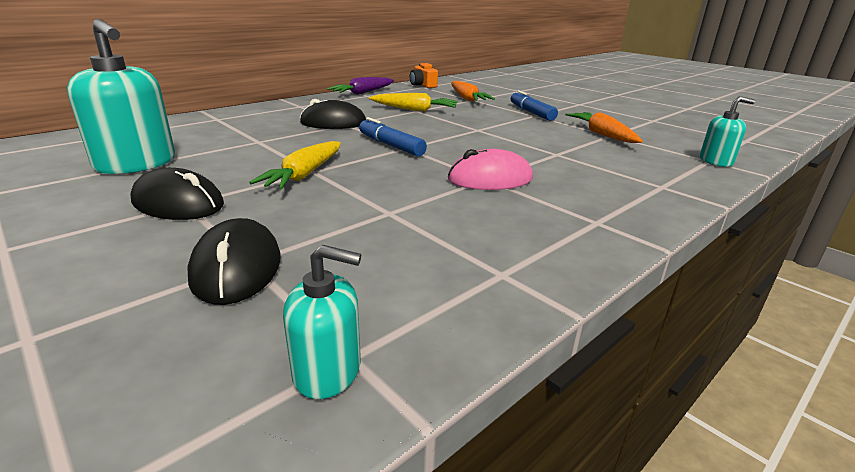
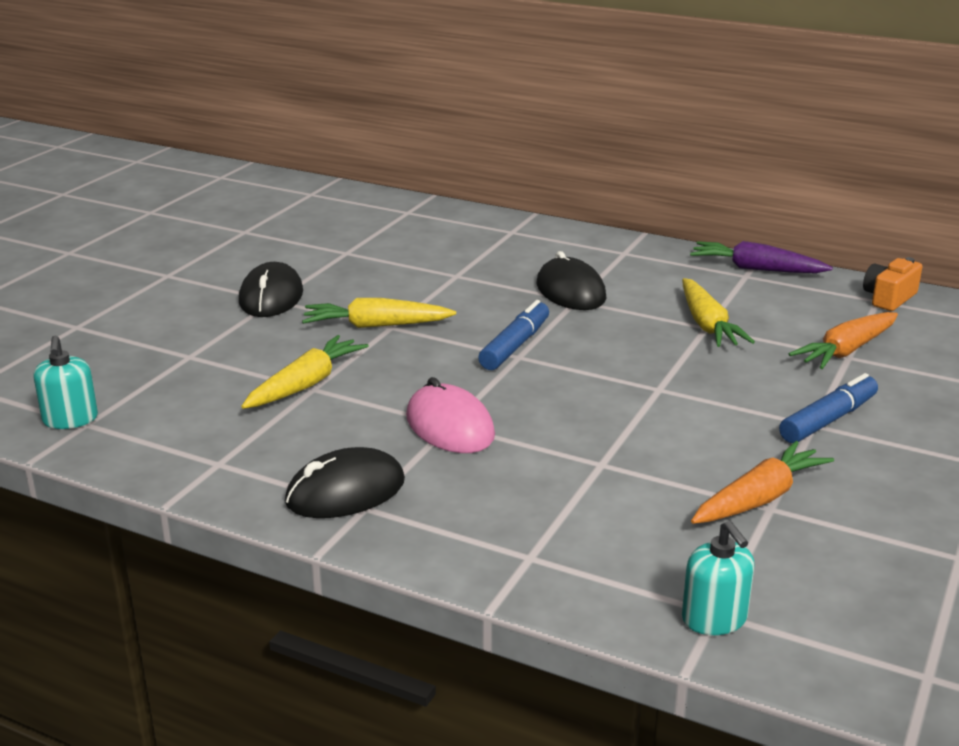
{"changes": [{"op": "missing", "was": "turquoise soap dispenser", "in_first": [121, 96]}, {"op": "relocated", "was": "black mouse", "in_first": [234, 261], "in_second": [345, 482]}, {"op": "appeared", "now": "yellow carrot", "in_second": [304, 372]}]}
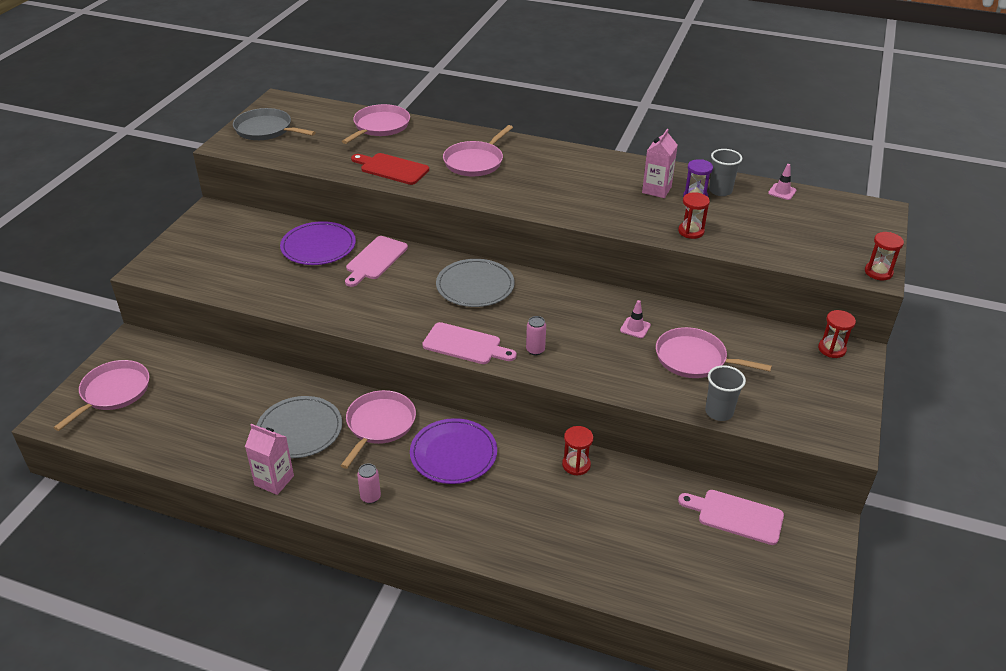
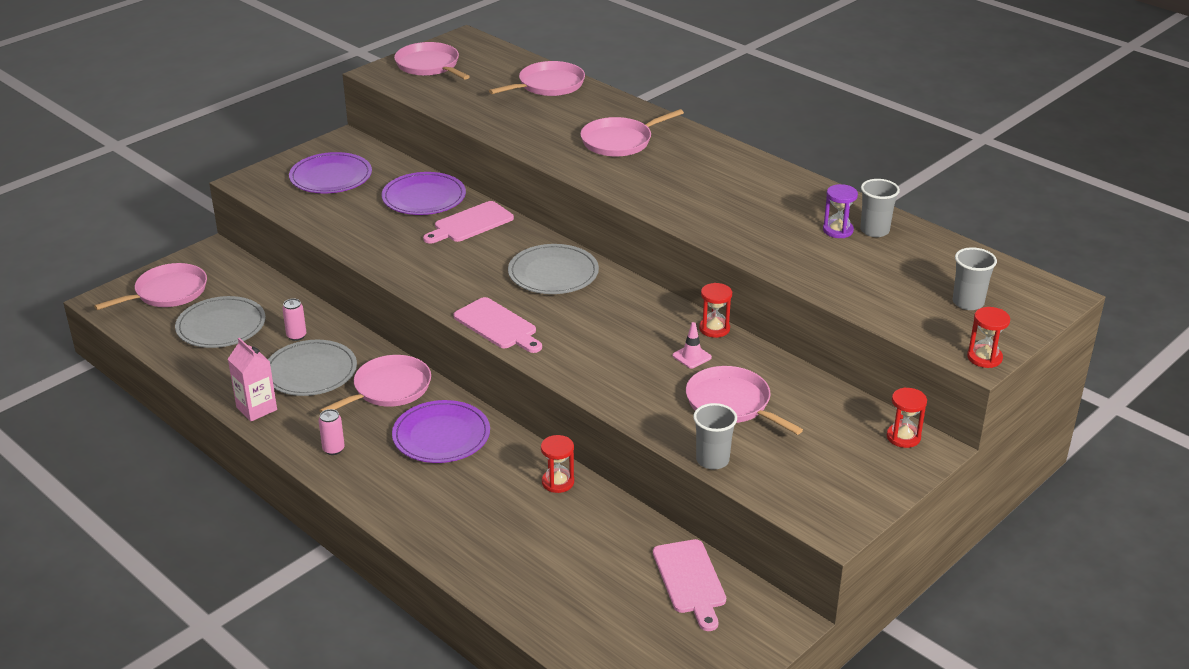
{"changes": [{"op": "colour", "was": "grey pan", "now": "pink pan", "in_first": [274, 124], "in_second": [432, 60]}, {"op": "missing", "was": "red cutting board", "in_first": [390, 169]}, {"op": "relocated", "was": "pink can", "in_first": [536, 335], "in_second": [294, 320]}, {"op": "missing", "was": "pink carton", "in_first": [660, 163]}, {"op": "relocated", "was": "red hourglass", "in_first": [694, 215], "in_second": [715, 310]}, {"op": "spun", "was": "pink cutting board", "in_first": [731, 517], "in_second": [689, 585], "clockwise": -150}, {"op": "missing", "was": "pink traffic cone", "in_first": [782, 182]}, {"op": "appeared", "now": "grey plate", "in_second": [220, 322]}, {"op": "appeared", "now": "purple plate", "in_second": [330, 172]}, {"op": "appeared", "now": "grey cup", "in_second": [975, 278]}]}
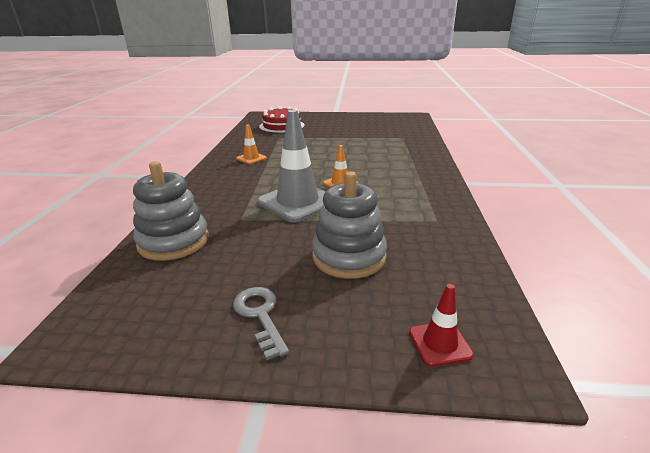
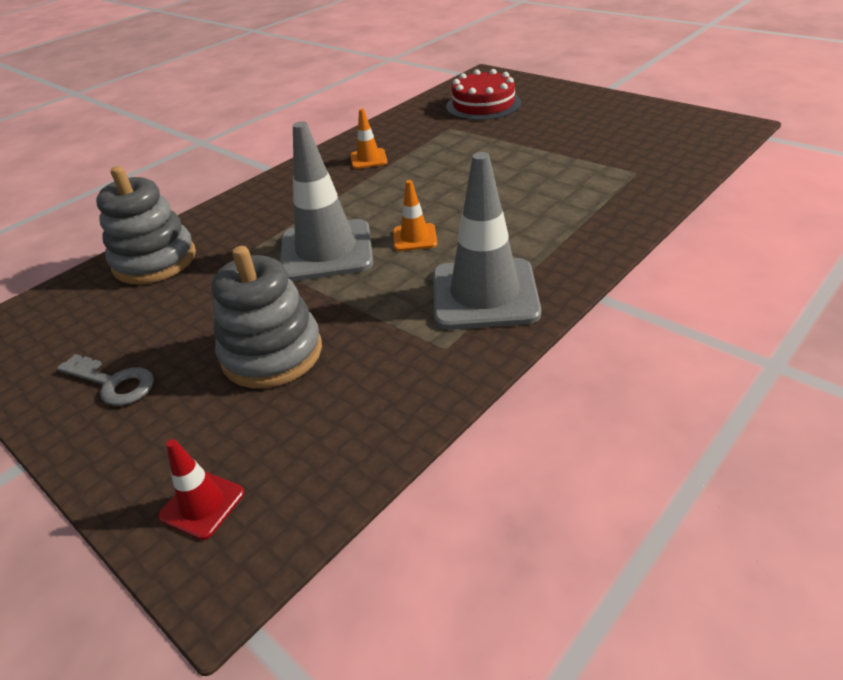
{"changes": [{"op": "spun", "was": "grey key", "in_first": [261, 323], "in_second": [105, 380], "clockwise": 105}, {"op": "appeared", "now": "grey traffic cone", "in_second": [487, 241]}]}
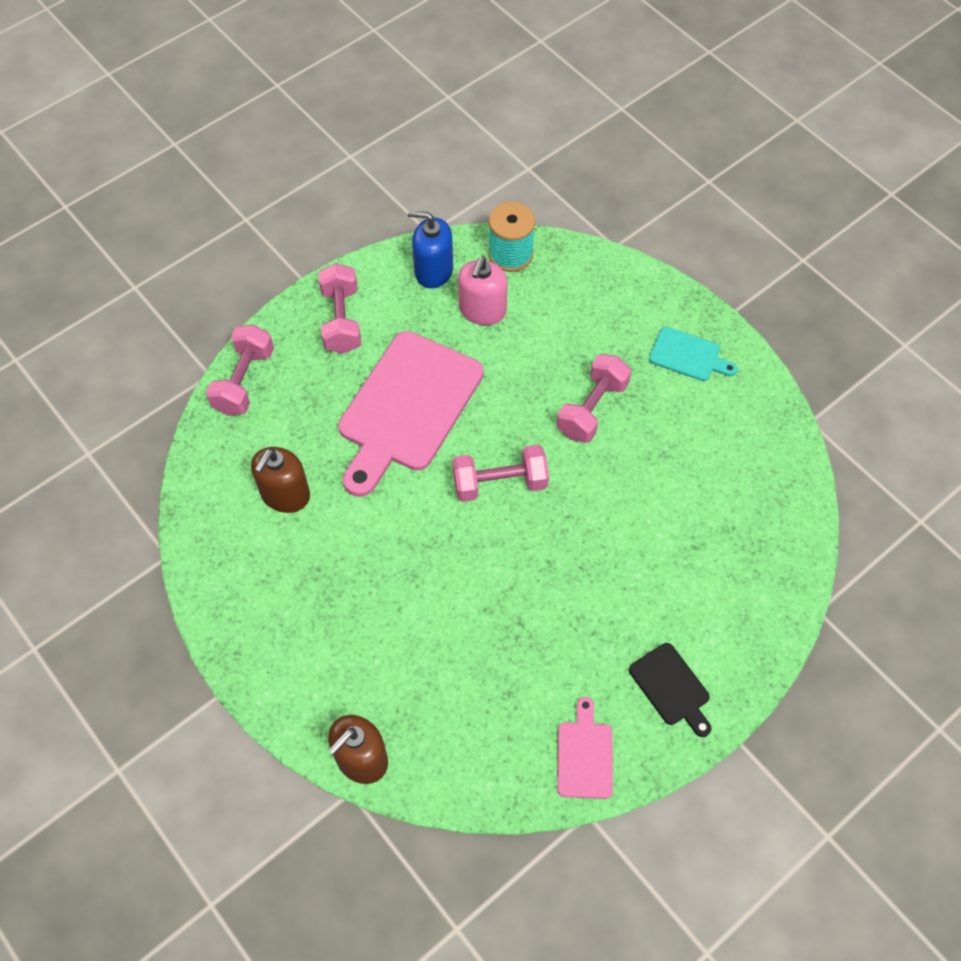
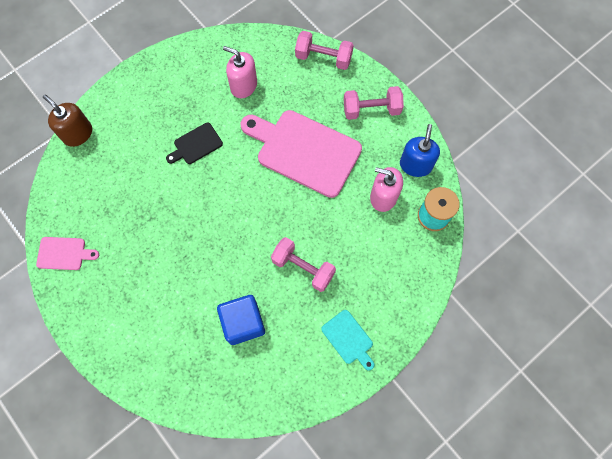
{"changes": [{"op": "colour", "was": "brown soap dispenser", "now": "pink soap dispenser", "in_first": [280, 480], "in_second": [240, 72]}, {"op": "missing", "was": "pink dumbbell", "in_first": [500, 473]}, {"op": "relocated", "was": "black cutting board", "in_first": [670, 690], "in_second": [194, 143]}, {"op": "spun", "was": "turquoise cutting board", "in_first": [693, 354], "in_second": [347, 340], "clockwise": -60}, {"op": "appeared", "now": "blue cube", "in_second": [241, 320]}]}
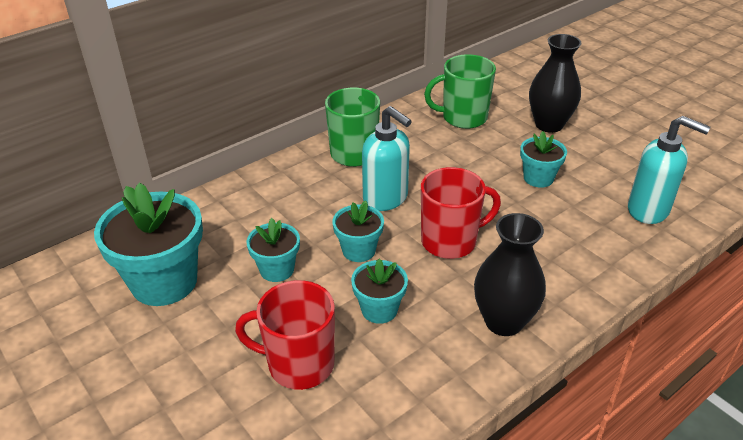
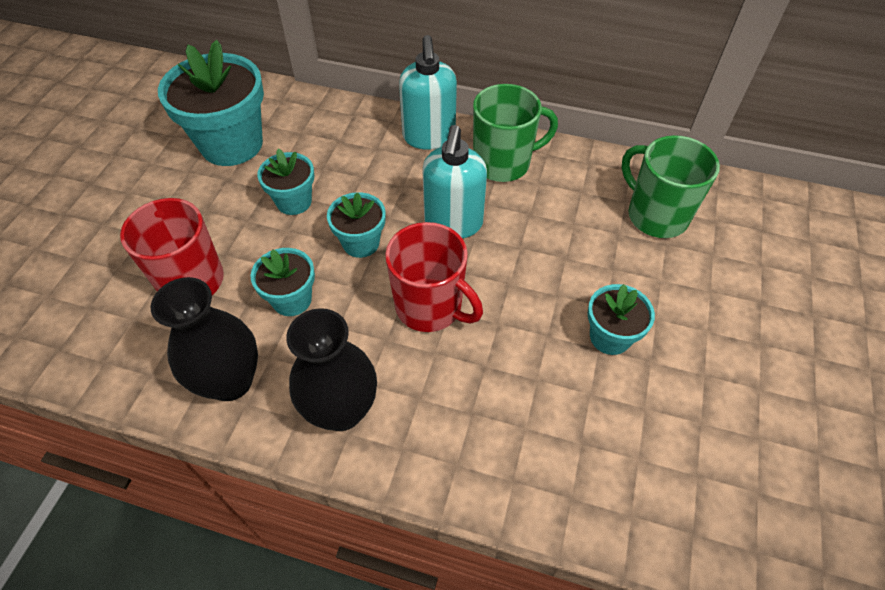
{"changes": [{"op": "relocated", "was": "black vase", "in_first": [555, 83], "in_second": [204, 339]}, {"op": "relocated", "was": "turquoise soap dispenser", "in_first": [669, 170], "in_second": [428, 92]}]}
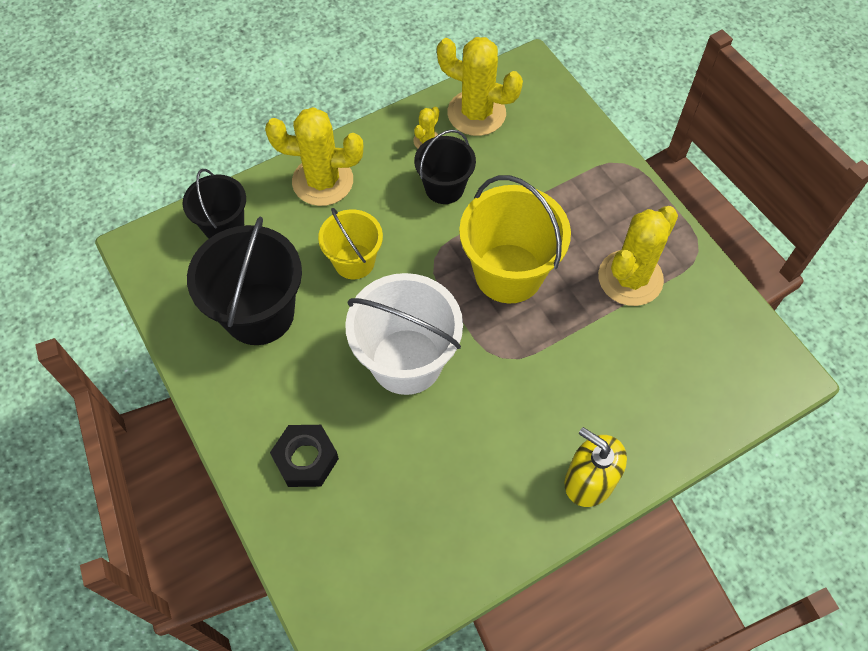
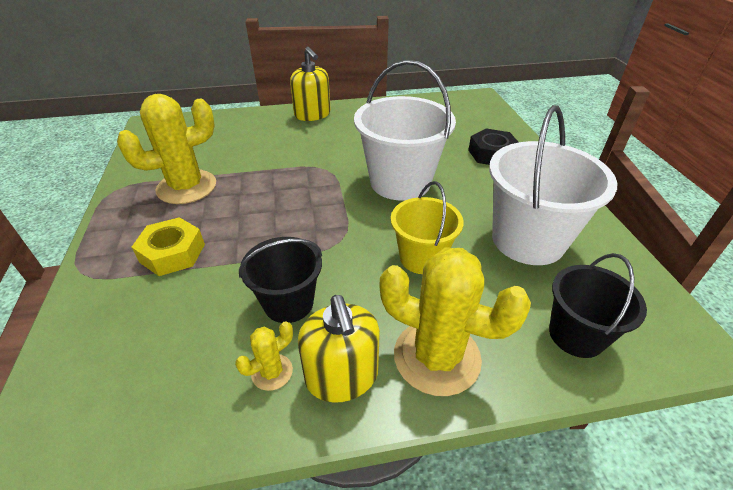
{"changes": [{"op": "colour", "was": "black bucket", "now": "white bucket", "in_first": [244, 281], "in_second": [553, 185]}, {"op": "missing", "was": "yellow cactus", "in_first": [480, 86]}, {"op": "missing", "was": "yellow bucket", "in_first": [515, 239]}, {"op": "appeared", "now": "yellow nut", "in_second": [168, 246]}, {"op": "appeared", "now": "yellow soap dispenser", "in_second": [339, 349]}]}
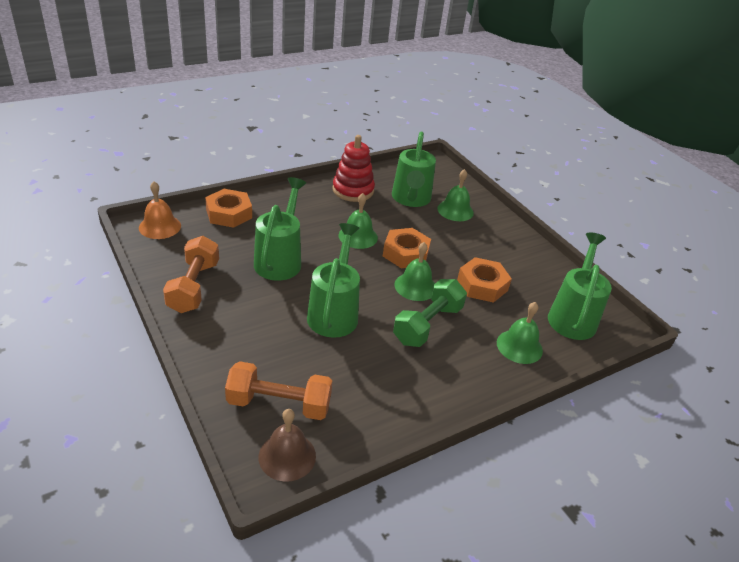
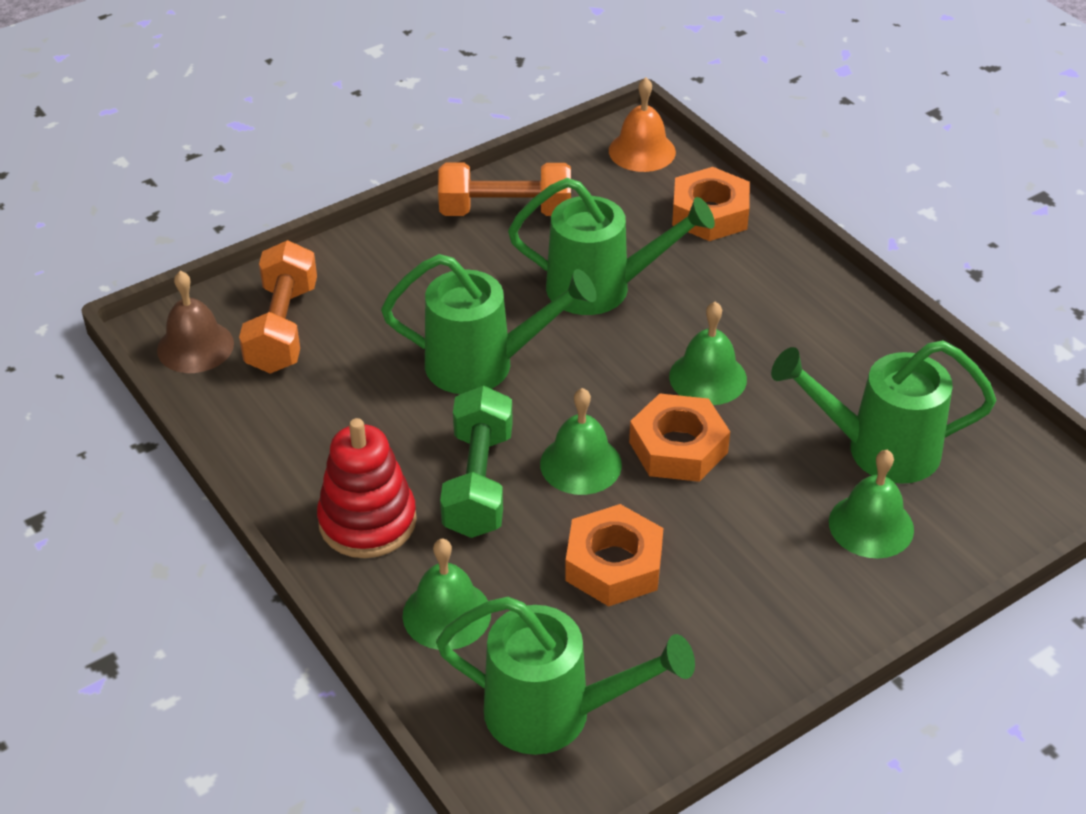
{"changes": [{"op": "relocated", "was": "red stacking toy", "in_first": [354, 168], "in_second": [367, 488]}, {"op": "spun", "was": "green dumbbell", "in_first": [430, 313], "in_second": [476, 462], "clockwise": 60}]}
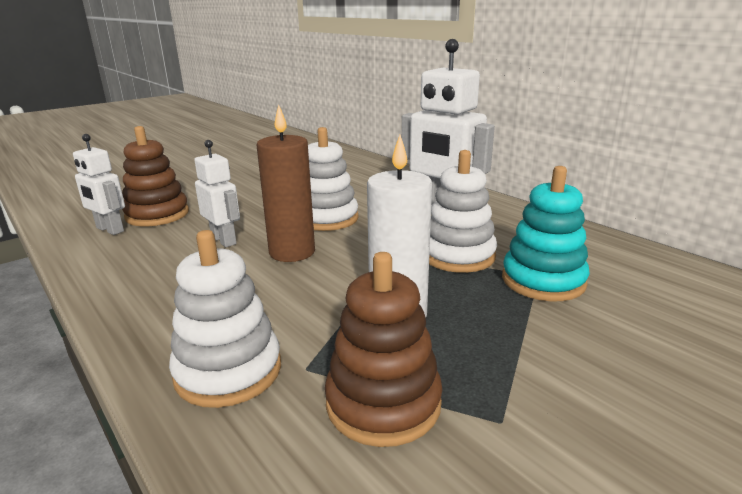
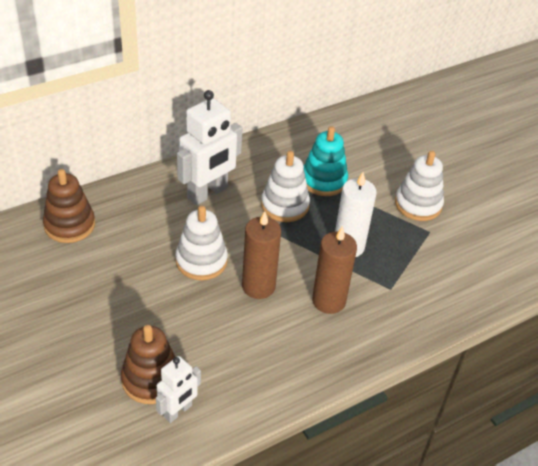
{"changes": [{"op": "relocated", "was": "white stacking toy", "in_first": [225, 319], "in_second": [419, 186]}, {"op": "missing", "was": "white robot", "in_first": [217, 193]}, {"op": "relocated", "was": "brown stacking toy", "in_first": [383, 349], "in_second": [69, 206]}, {"op": "appeared", "now": "brown candle", "in_second": [334, 270]}]}
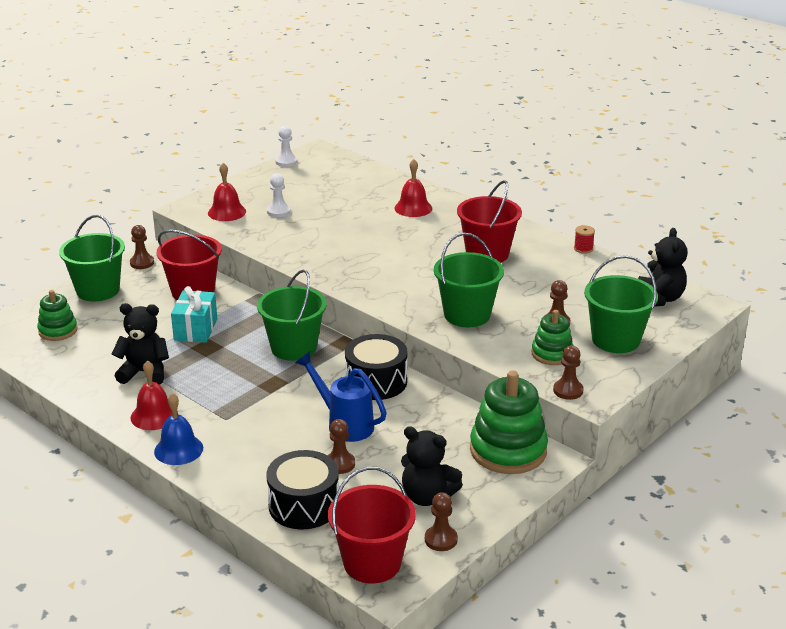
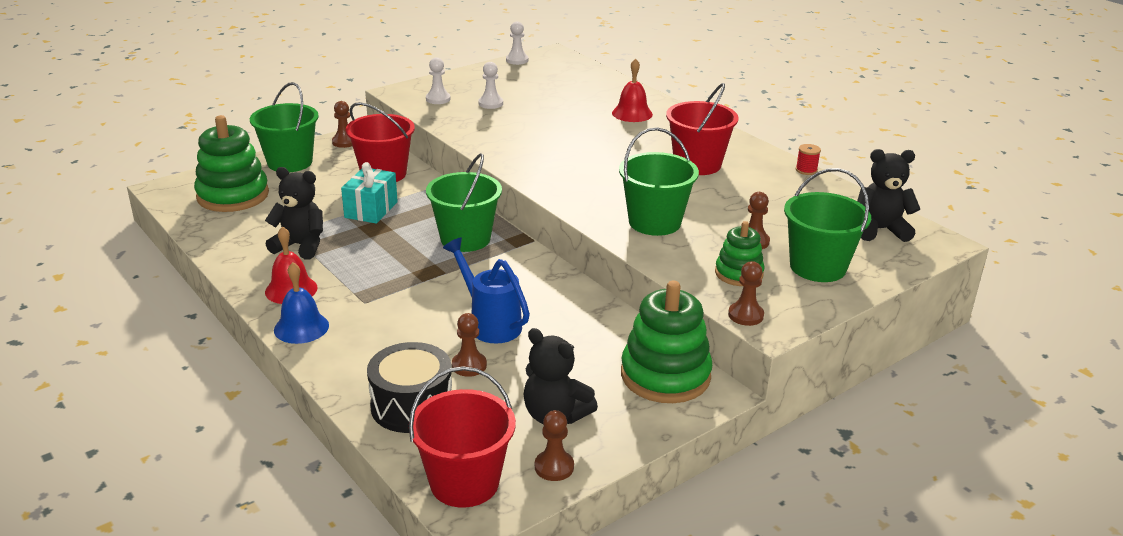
{"changes": [{"op": "size", "was": "green stacking toy", "in_first": [57, 315], "in_second": [231, 163], "ratio": 1.75}, {"op": "exchanged", "was": "red bell", "now": "white pawn", "in_first": [227, 192], "in_second": [438, 80]}, {"op": "missing", "was": "black drum", "in_first": [376, 367]}, {"op": "spun", "was": "black teddy bear", "in_first": [662, 267], "in_second": [888, 195], "clockwise": -105}]}
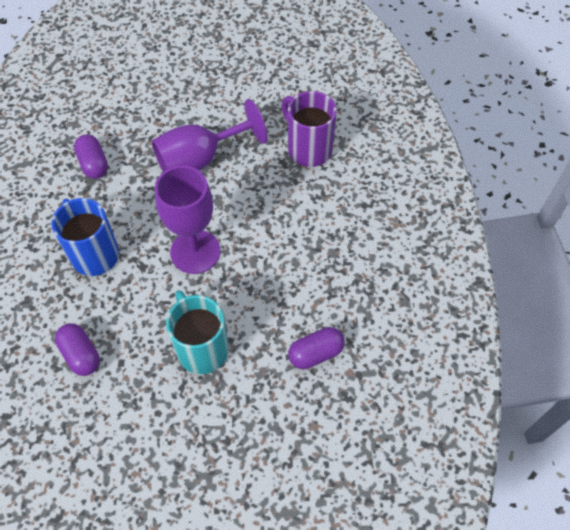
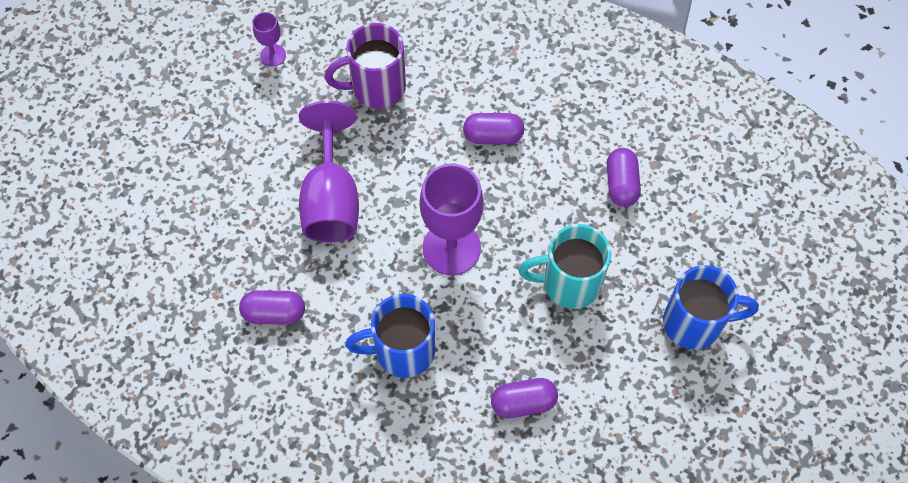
{"changes": [{"op": "appeared", "now": "purple goblet", "in_second": [269, 39]}, {"op": "appeared", "now": "purple capsule", "in_second": [493, 128]}, {"op": "appeared", "now": "blue mug", "in_second": [711, 307]}]}
